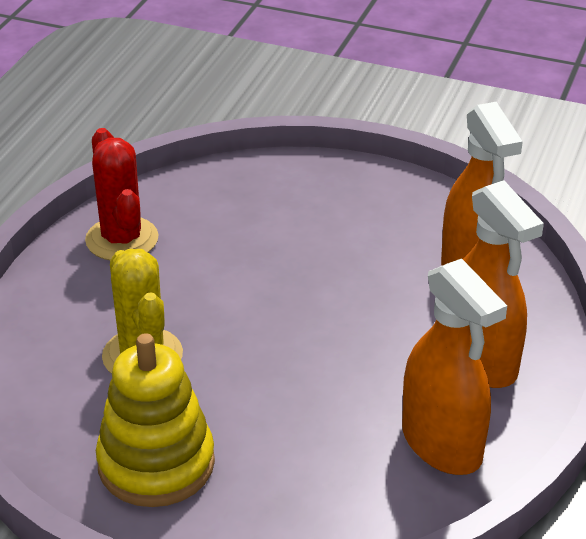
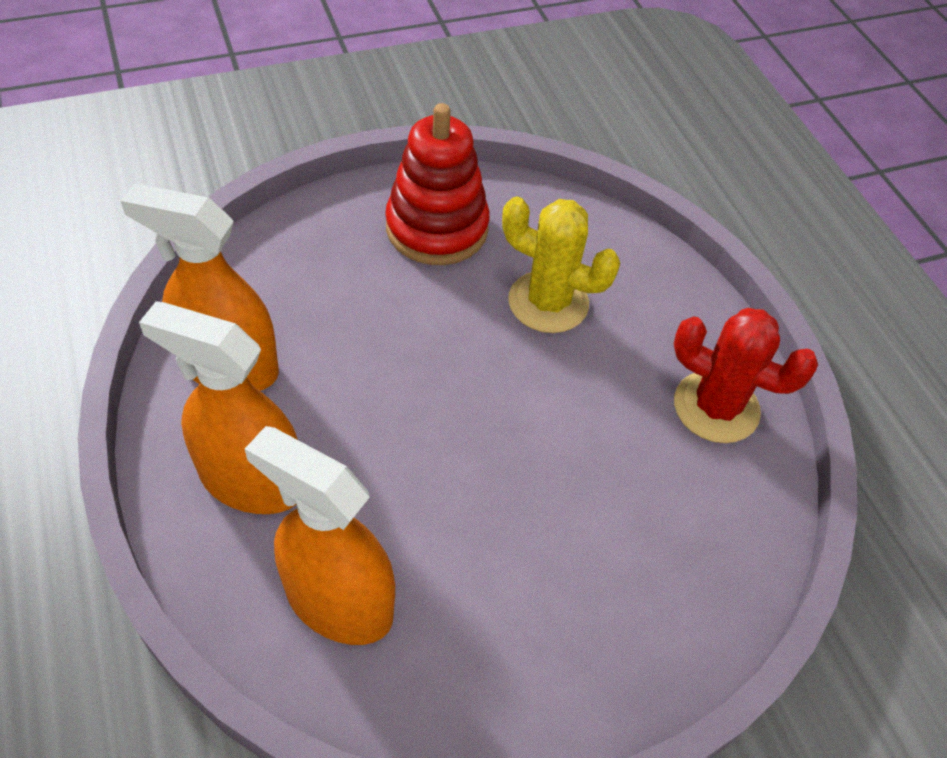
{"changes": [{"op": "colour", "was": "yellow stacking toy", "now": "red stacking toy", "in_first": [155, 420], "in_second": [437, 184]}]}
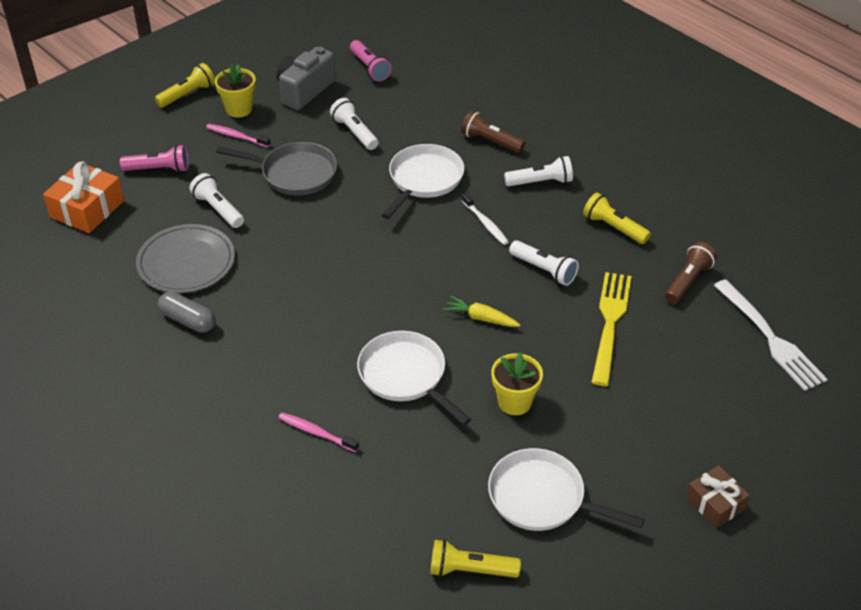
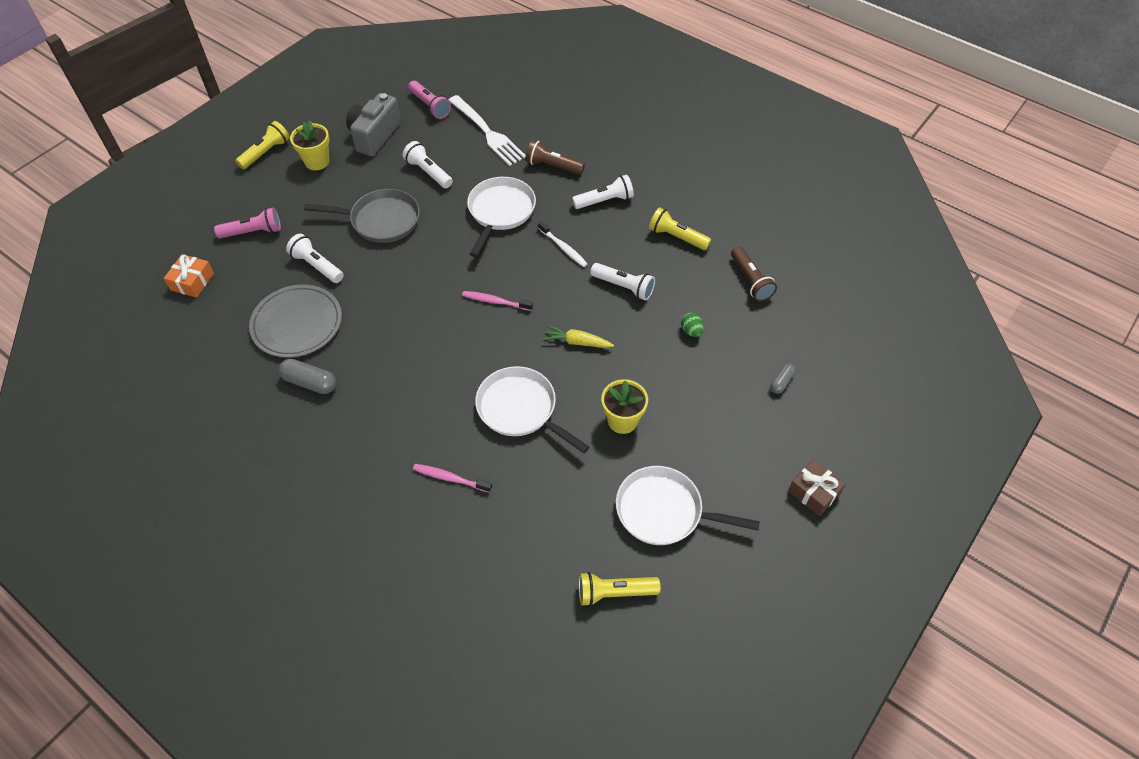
{"changes": [{"op": "size", "was": "orange gift", "in_first": [83, 197], "in_second": [189, 276], "ratio": 0.64}, {"op": "relocated", "was": "pink toothbrush", "in_first": [238, 135], "in_second": [497, 301]}, {"op": "exchanged", "was": "yellow fork", "now": "green egg", "in_first": [611, 329], "in_second": [692, 325]}, {"op": "spun", "was": "brown flashlight", "in_first": [691, 273], "in_second": [754, 273], "clockwise": 135}, {"op": "relocated", "was": "white fork", "in_first": [771, 335], "in_second": [487, 130]}, {"op": "appeared", "now": "grey capsule", "in_second": [783, 378]}]}
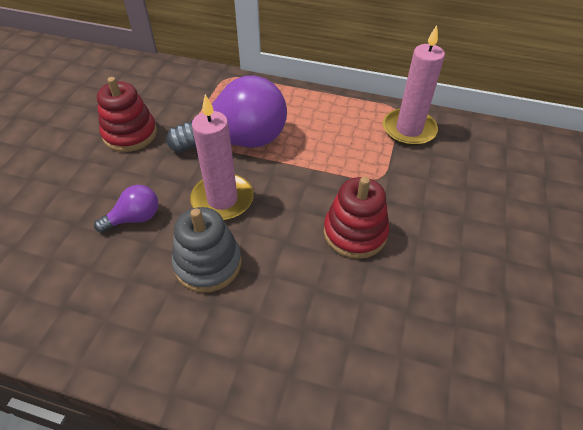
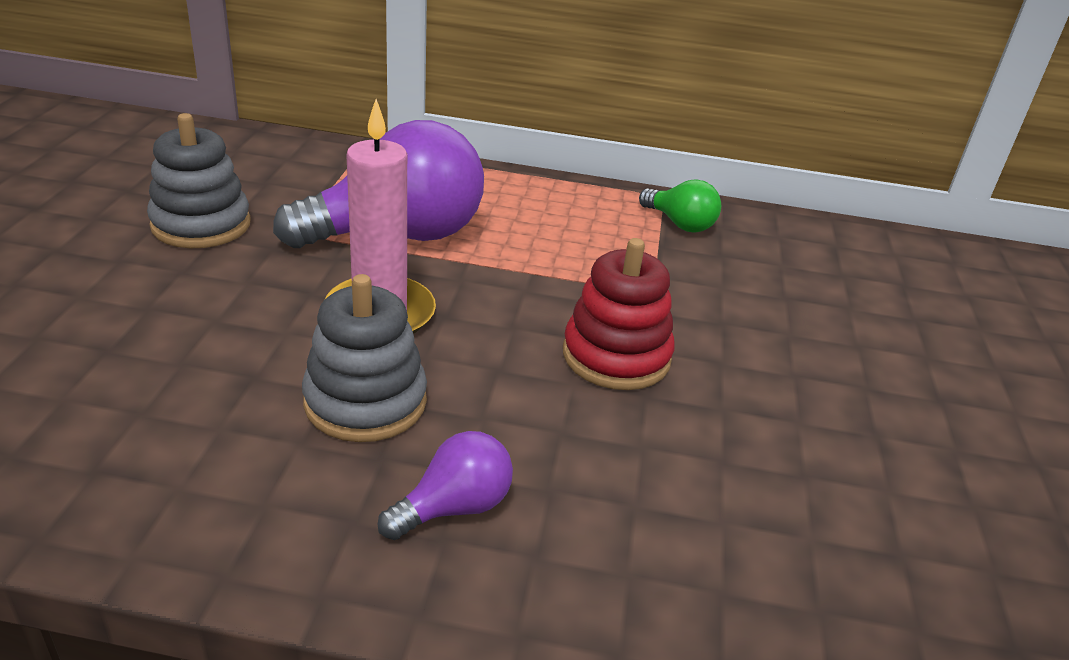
{"changes": [{"op": "relocated", "was": "purple light bulb", "in_first": [126, 209], "in_second": [445, 485]}, {"op": "colour", "was": "red stacking toy", "now": "grey stacking toy", "in_first": [127, 114], "in_second": [199, 180]}, {"op": "exchanged", "was": "pink candle", "now": "green light bulb", "in_first": [414, 85], "in_second": [680, 206]}]}
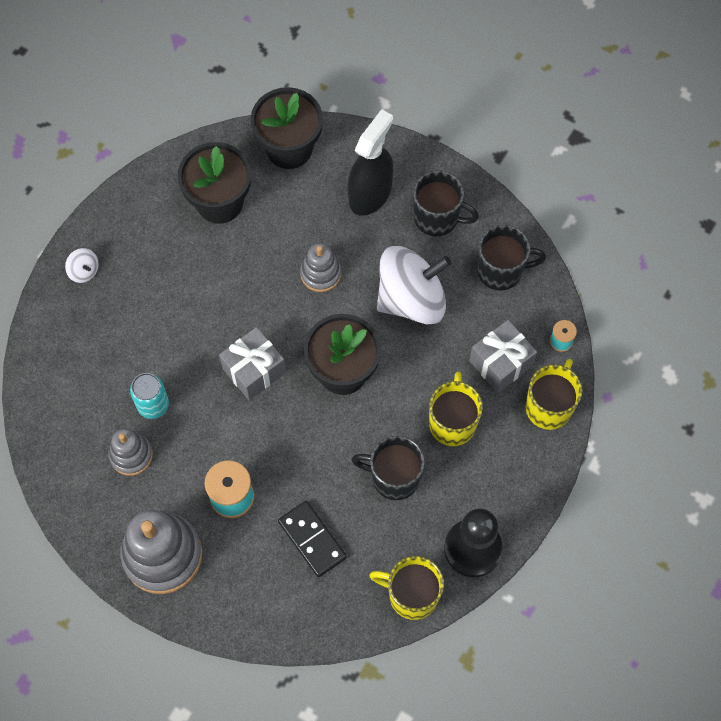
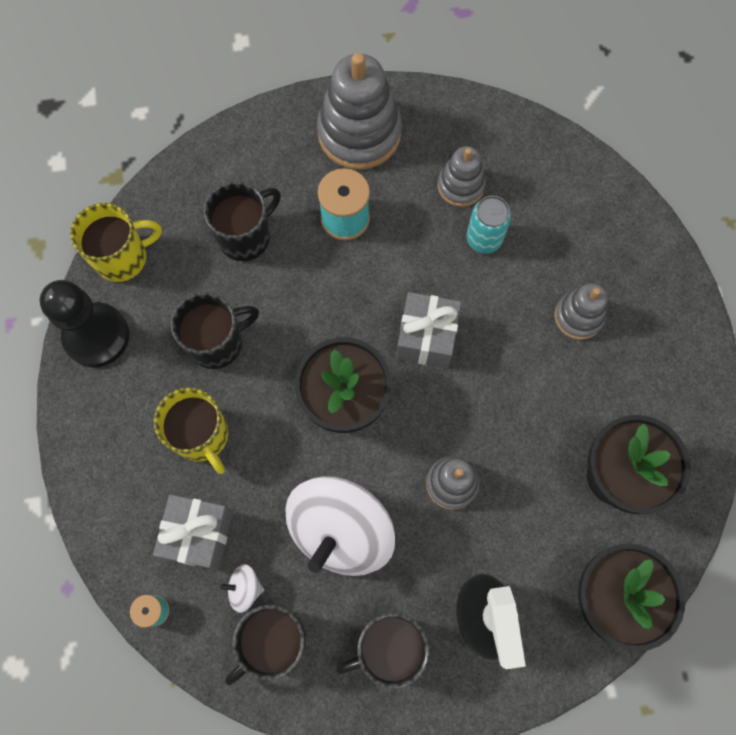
{"changes": [{"op": "relocated", "was": "white spinning top", "in_first": [82, 265], "in_second": [242, 588]}, {"op": "exchanged", "was": "black domino", "now": "black mug", "in_first": [312, 539], "in_second": [242, 221]}, {"op": "missing", "was": "yellow mug", "in_first": [554, 394]}, {"op": "appeared", "now": "grey stacking toy", "in_second": [581, 311]}]}
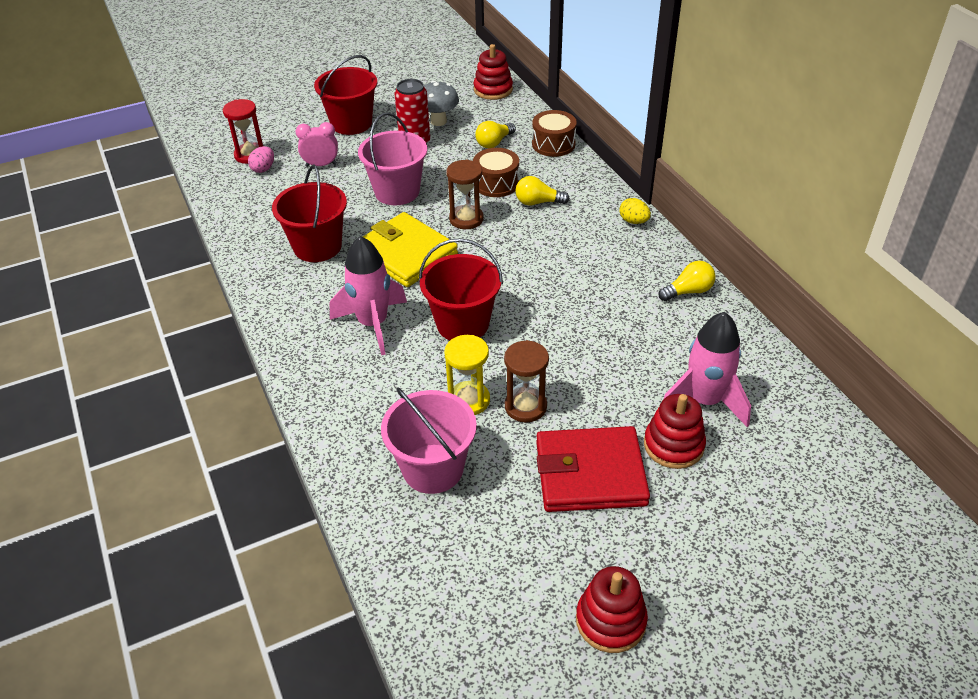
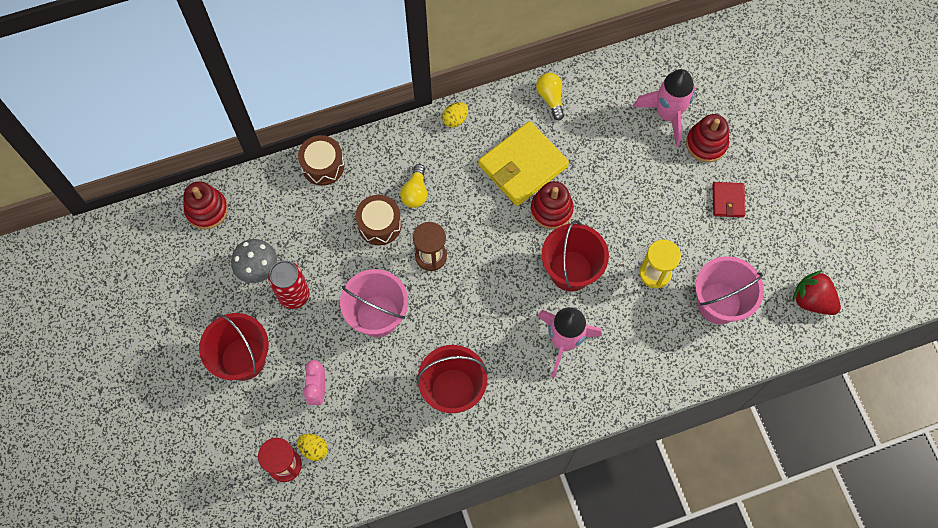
{"changes": [{"op": "colour", "was": "pink egg", "now": "yellow egg", "in_first": [261, 159], "in_second": [312, 447]}, {"op": "relocated", "was": "yellow wallet", "in_first": [410, 249], "in_second": [523, 163]}, {"op": "missing", "was": "yellow light bulb", "in_first": [495, 134]}, {"op": "missing", "was": "brown hourglass", "in_first": [526, 381]}, {"op": "size", "was": "red wallet", "in_first": [593, 469], "in_second": [729, 199], "ratio": 0.5}, {"op": "relocated", "was": "red stacking toy", "in_first": [612, 609], "in_second": [552, 205]}, {"op": "appeared", "now": "red strawberry", "in_second": [816, 292]}]}
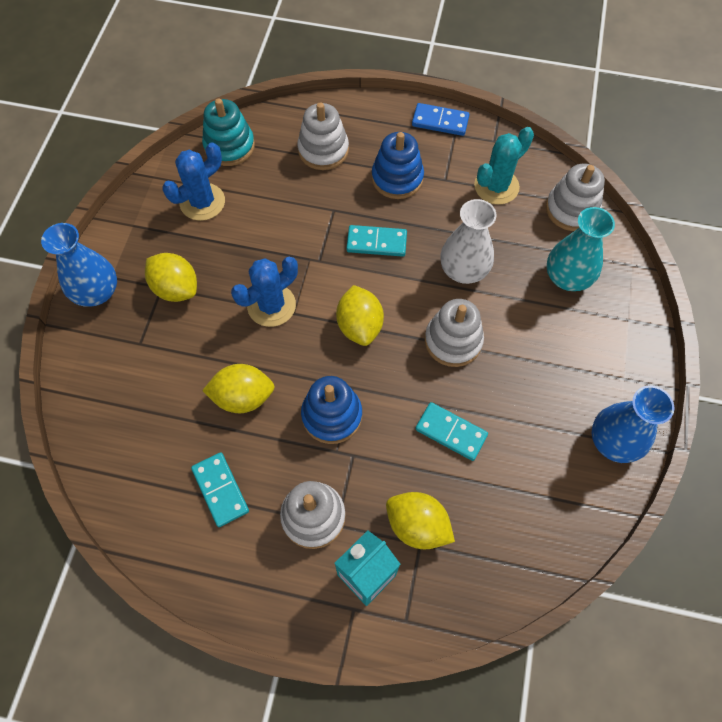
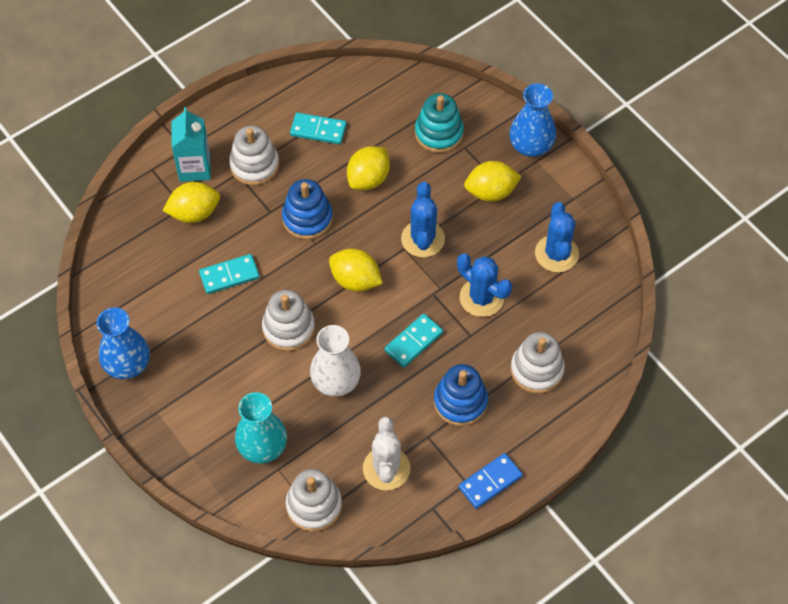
{"changes": [{"op": "relocated", "was": "turquoise stacking toy", "in_first": [228, 132], "in_second": [439, 123]}, {"op": "colour", "was": "turquoise cactus", "now": "white cactus", "in_first": [504, 166], "in_second": [386, 453]}, {"op": "appeared", "now": "blue cactus", "in_second": [484, 285]}]}
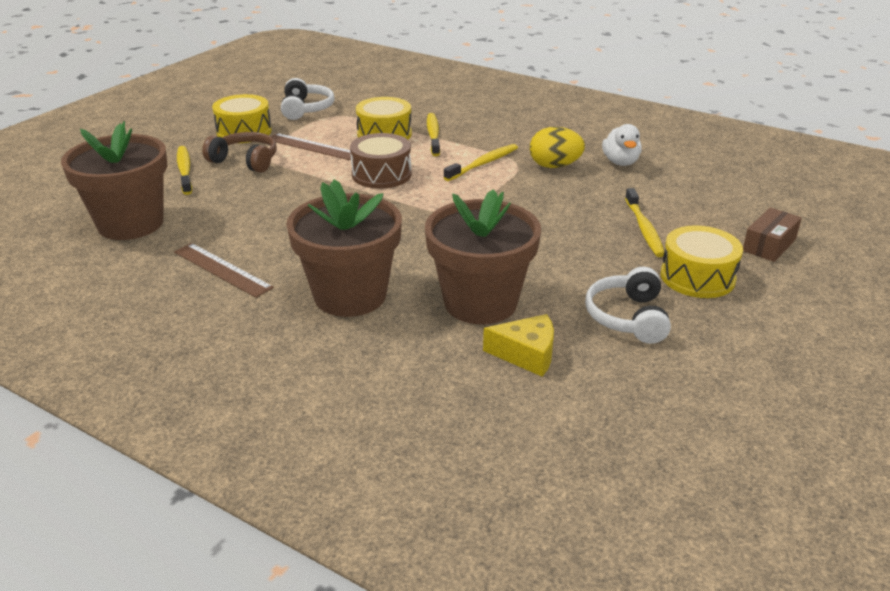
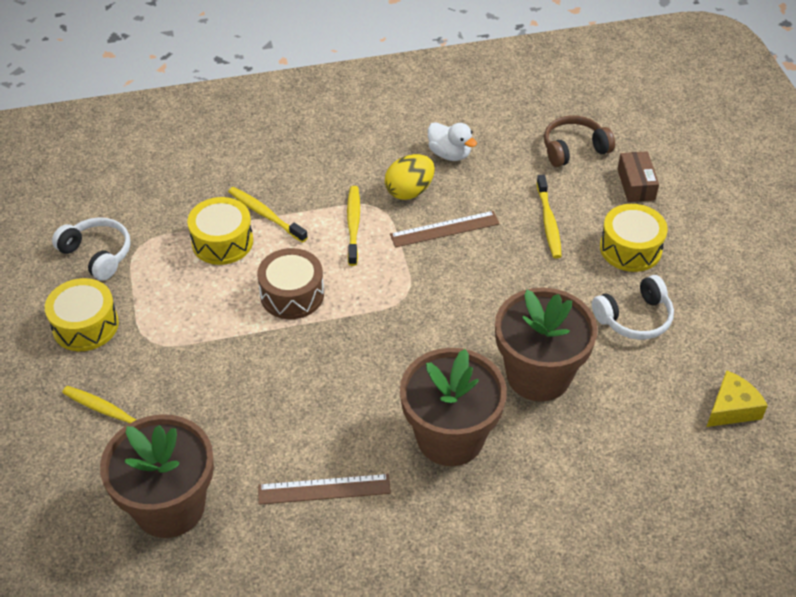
{"changes": [{"op": "relocated", "was": "brown headphones", "in_first": [239, 152], "in_second": [579, 141]}, {"op": "relocated", "was": "brown ruler", "in_first": [311, 146], "in_second": [445, 229]}, {"op": "relocated", "was": "yellow cheese", "in_first": [518, 345], "in_second": [737, 398]}, {"op": "spun", "was": "white headphones", "in_first": [628, 305], "in_second": [633, 307], "clockwise": -75}, {"op": "spun", "was": "yellow toothbrush", "in_first": [645, 222], "in_second": [549, 216], "clockwise": 45}]}
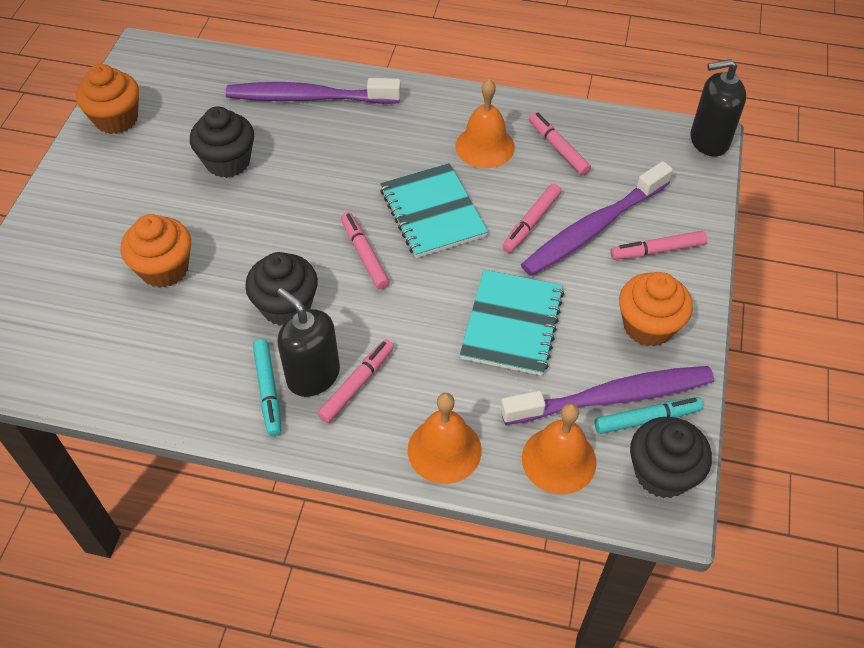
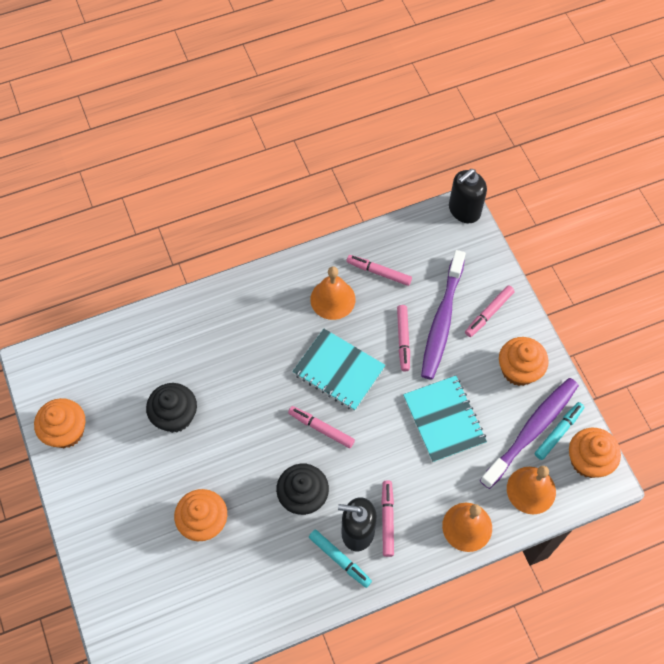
{"changes": [{"op": "missing", "was": "purple toothbrush", "in_first": [313, 91]}, {"op": "colour", "was": "black cupcake", "now": "orange cupcake", "in_first": [671, 457], "in_second": [595, 453]}]}
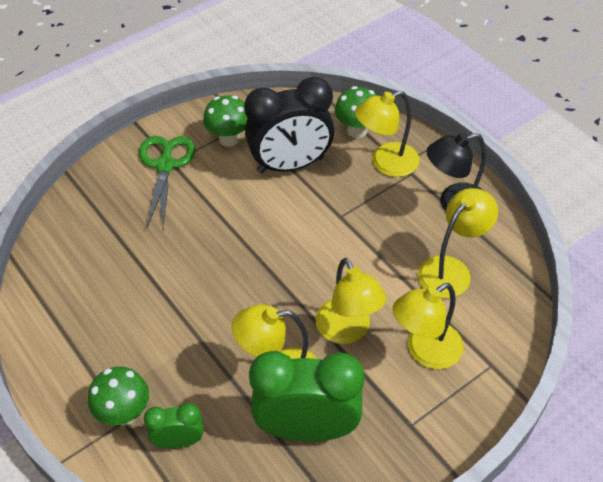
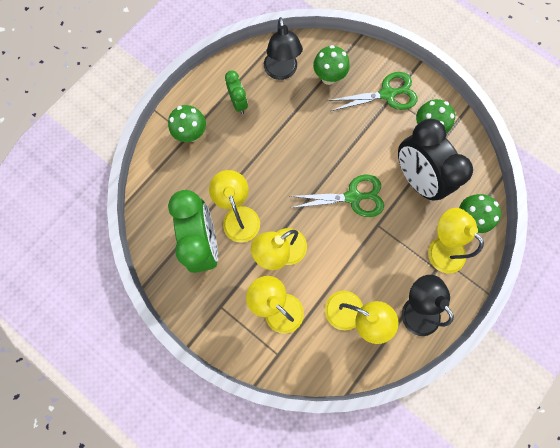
{"changes": [{"op": "relocated", "was": "green clock", "in_first": [173, 426], "in_second": [236, 92]}, {"op": "appeared", "now": "black lamp", "in_second": [283, 48]}, {"op": "appeared", "now": "green scissors", "in_second": [337, 196]}, {"op": "appeared", "now": "green mushroom", "in_second": [331, 65]}]}
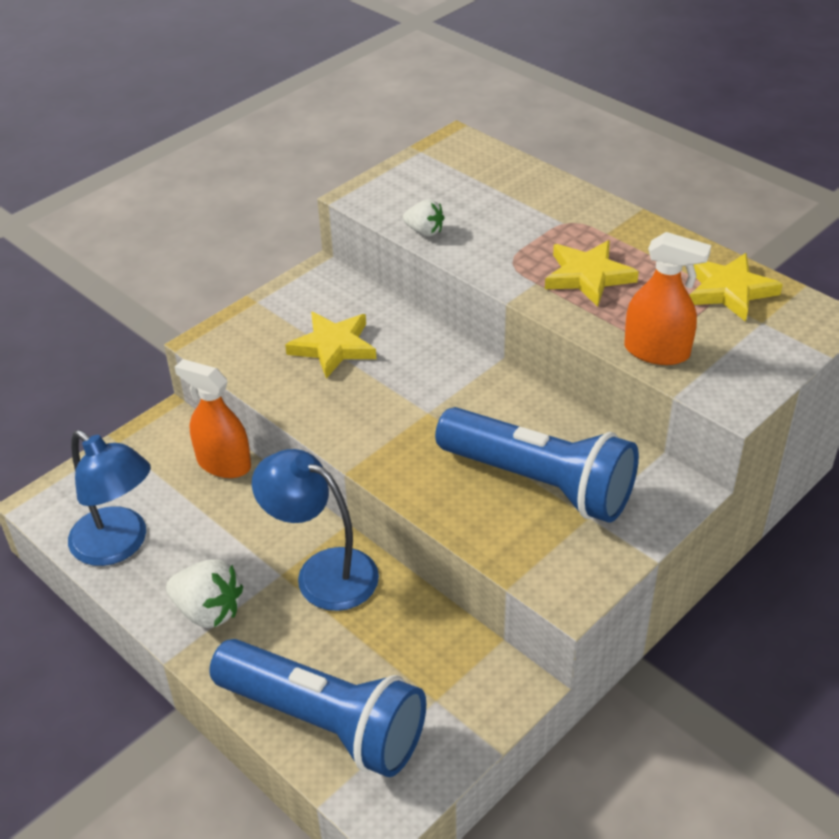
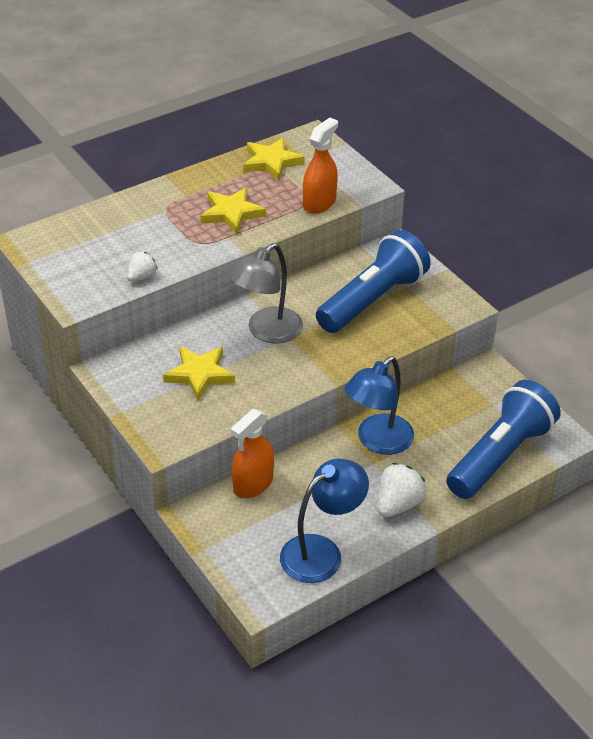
{"changes": [{"op": "appeared", "now": "grey lamp", "in_second": [265, 293]}]}
